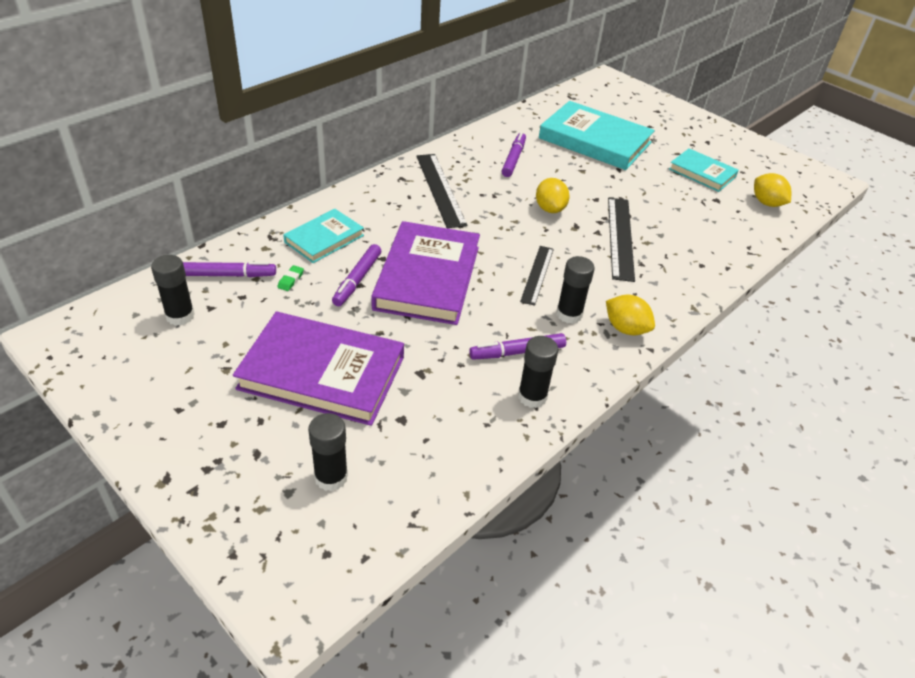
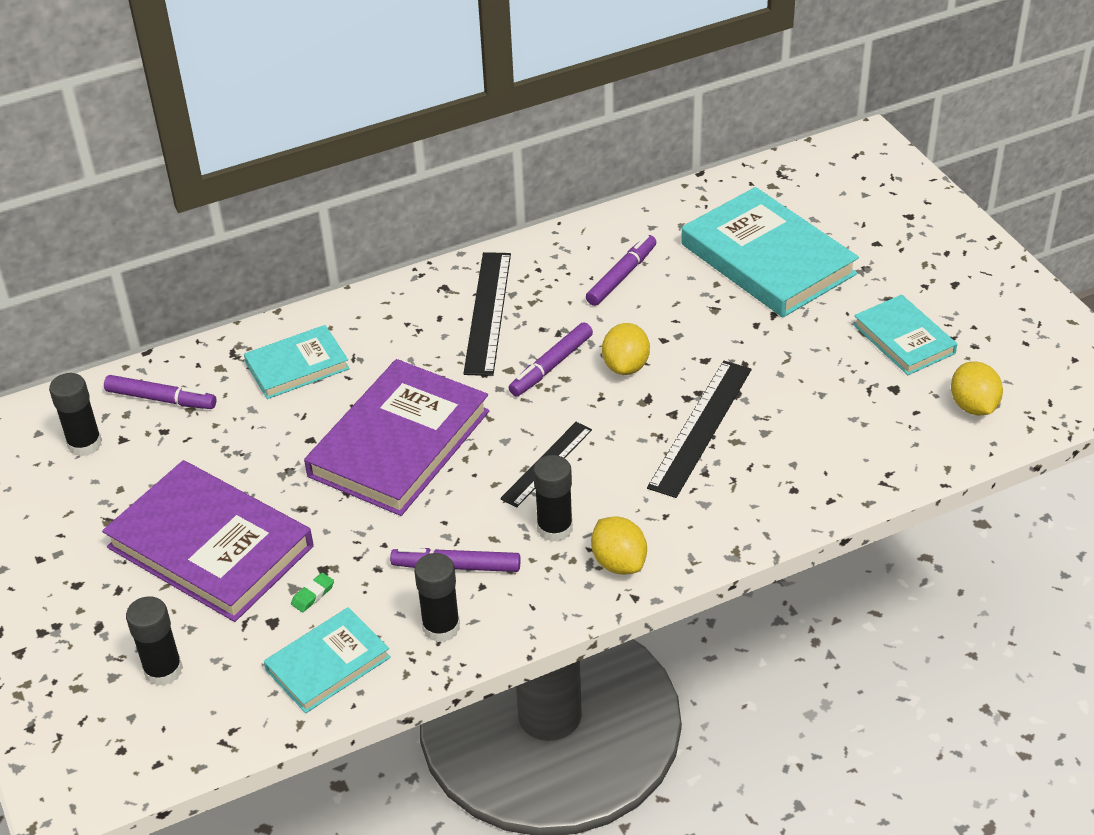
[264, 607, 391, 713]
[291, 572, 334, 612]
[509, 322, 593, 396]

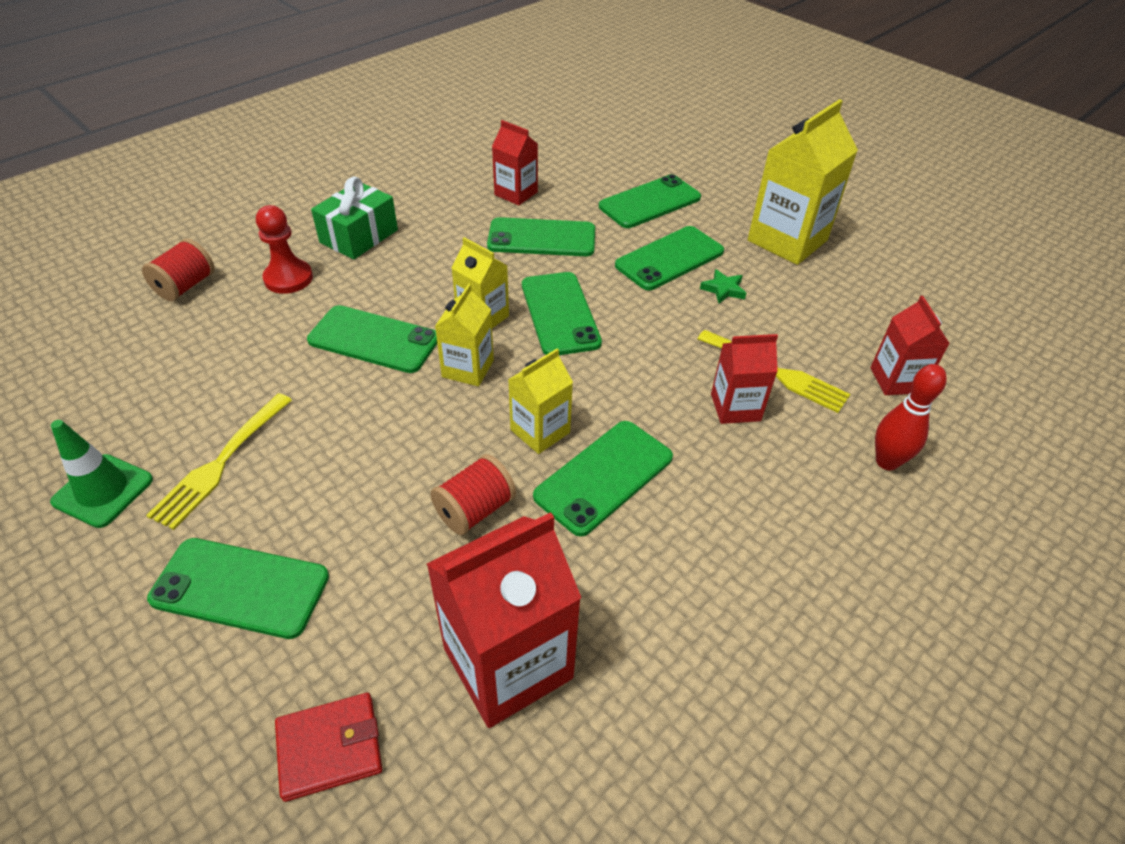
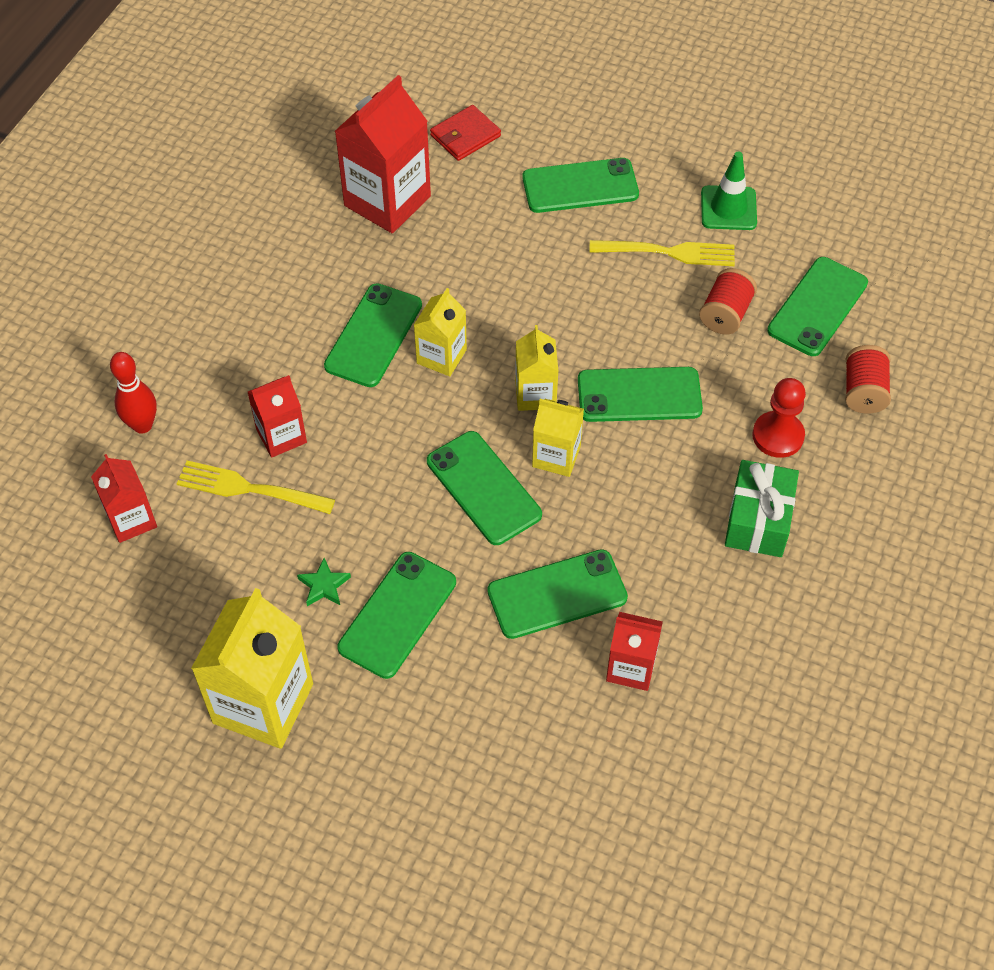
[699, 268, 757, 335]
[767, 257, 868, 356]
[589, 240, 735, 266]

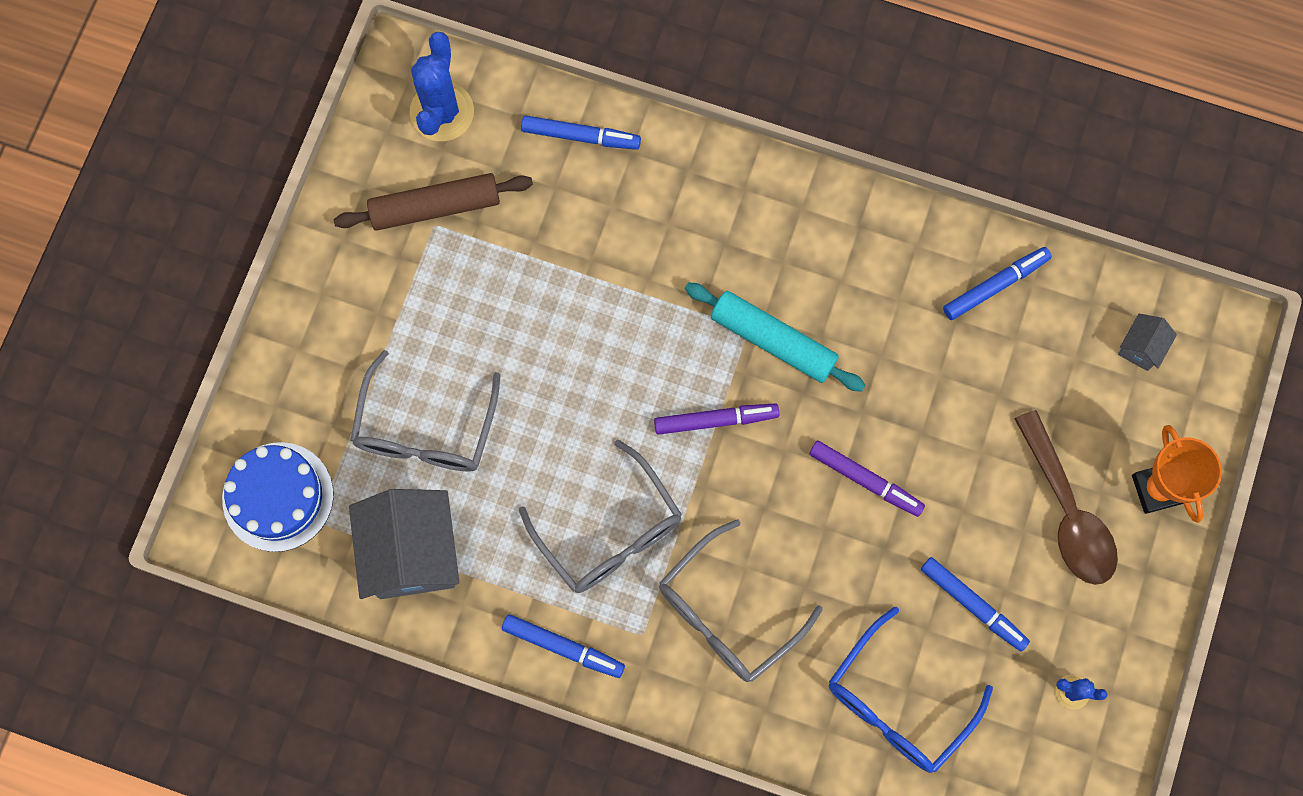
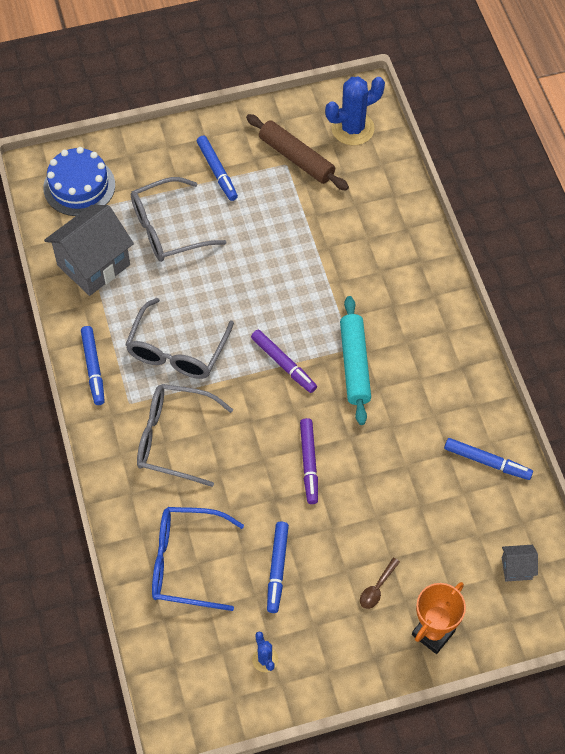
[197, 136, 238, 201]
[360, 558, 400, 609]

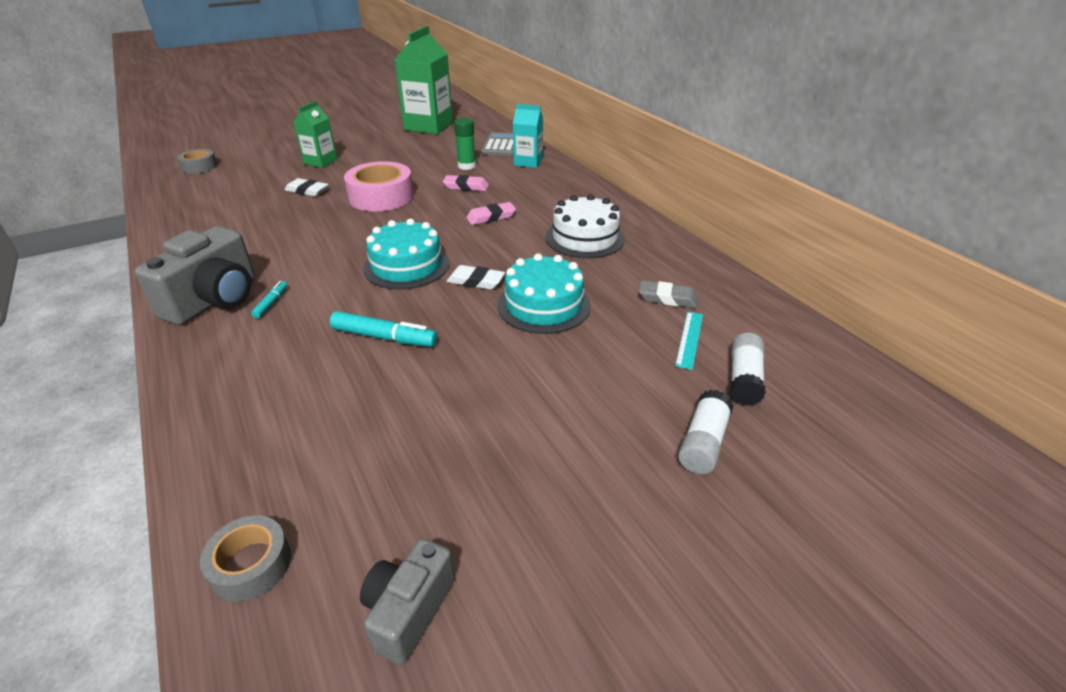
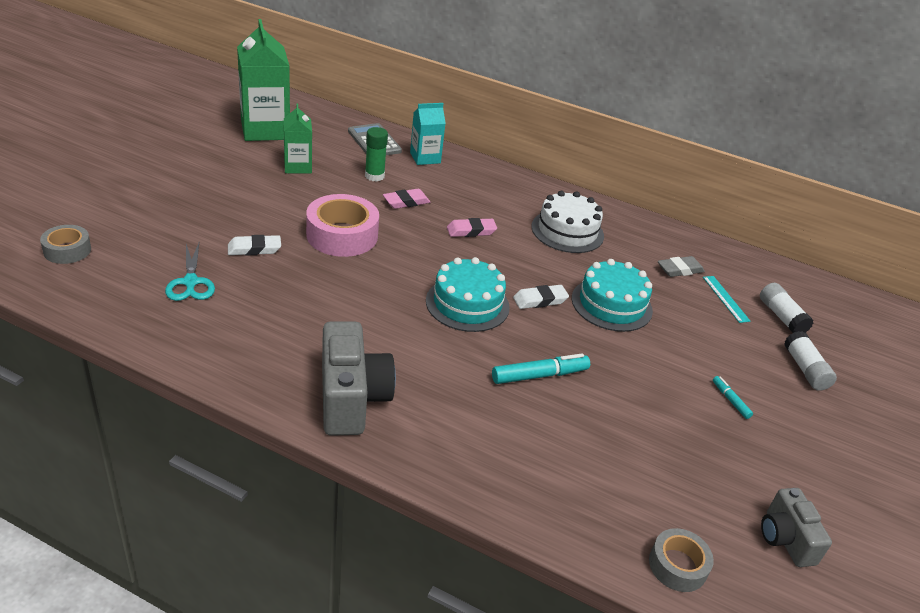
[165, 243, 215, 301]
[713, 376, 753, 419]
[284, 103, 312, 174]
[447, 218, 497, 237]

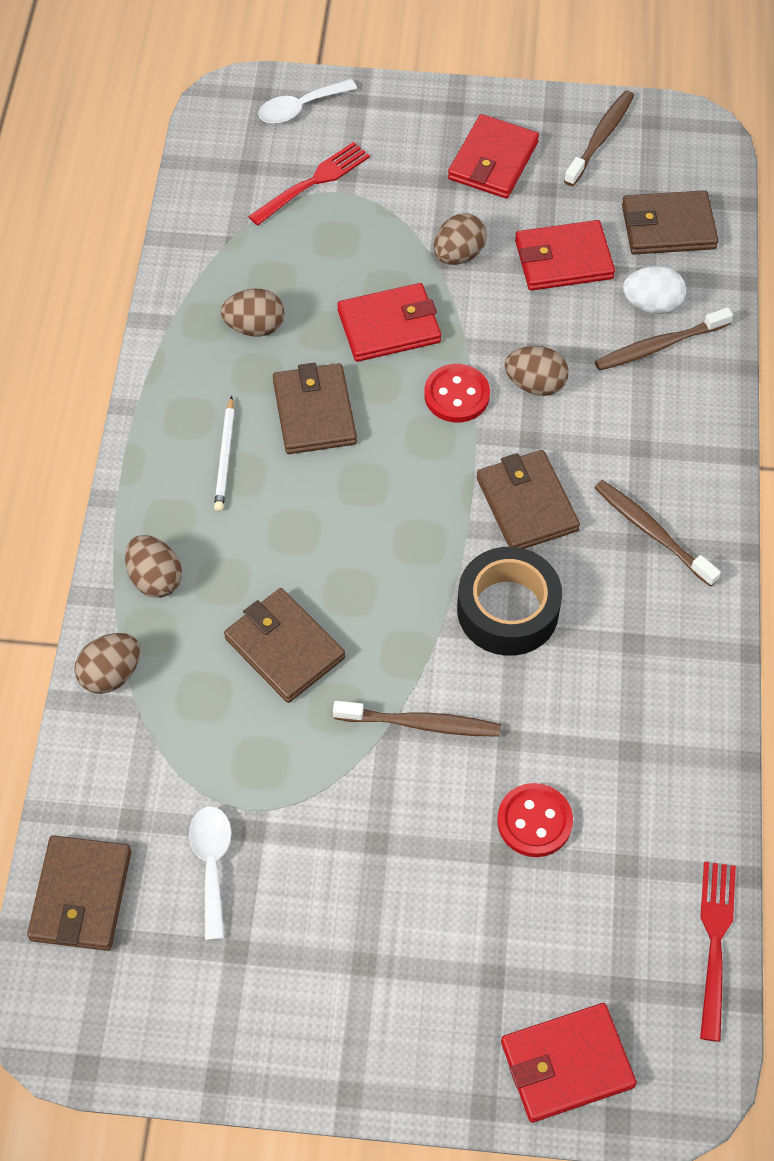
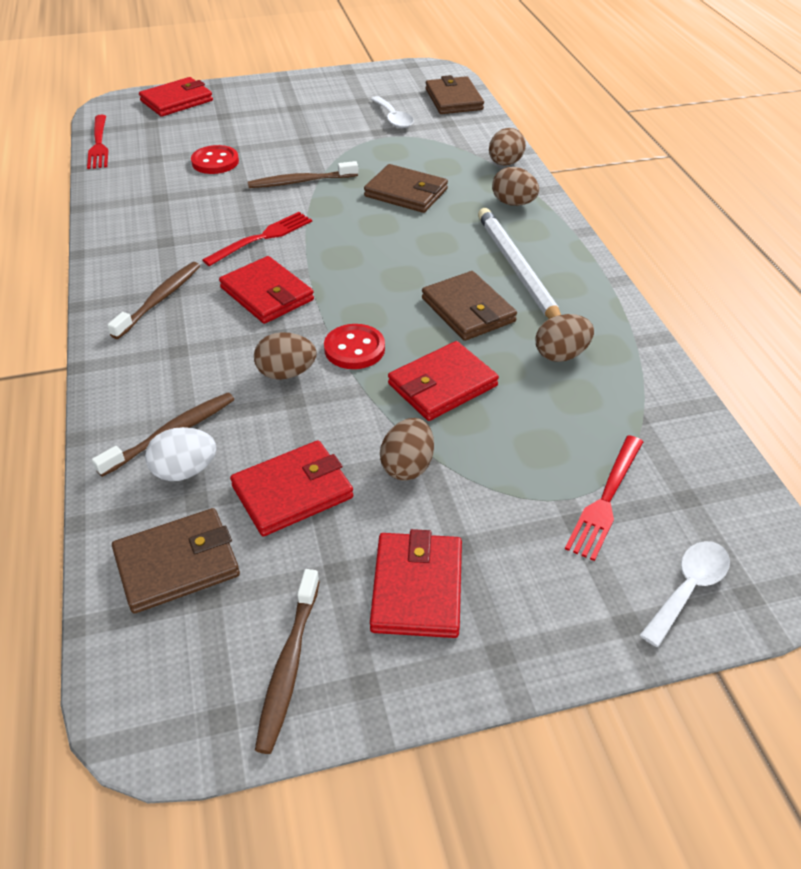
[202, 212, 312, 266]
[219, 256, 314, 324]
[107, 262, 200, 339]
[478, 208, 561, 319]

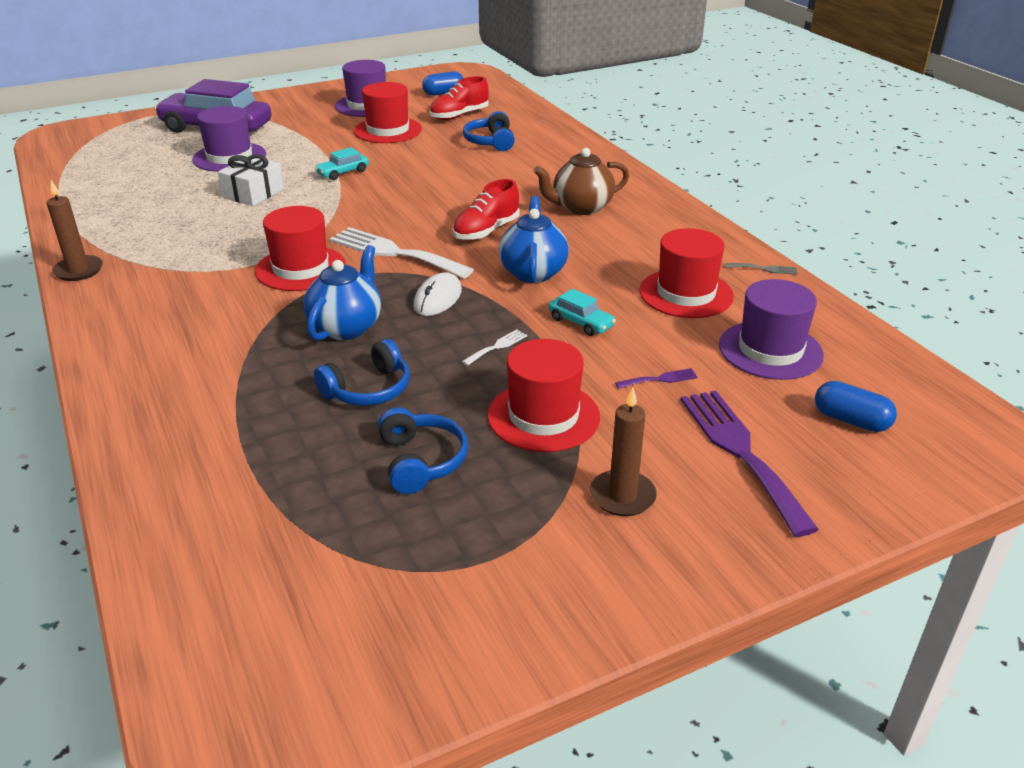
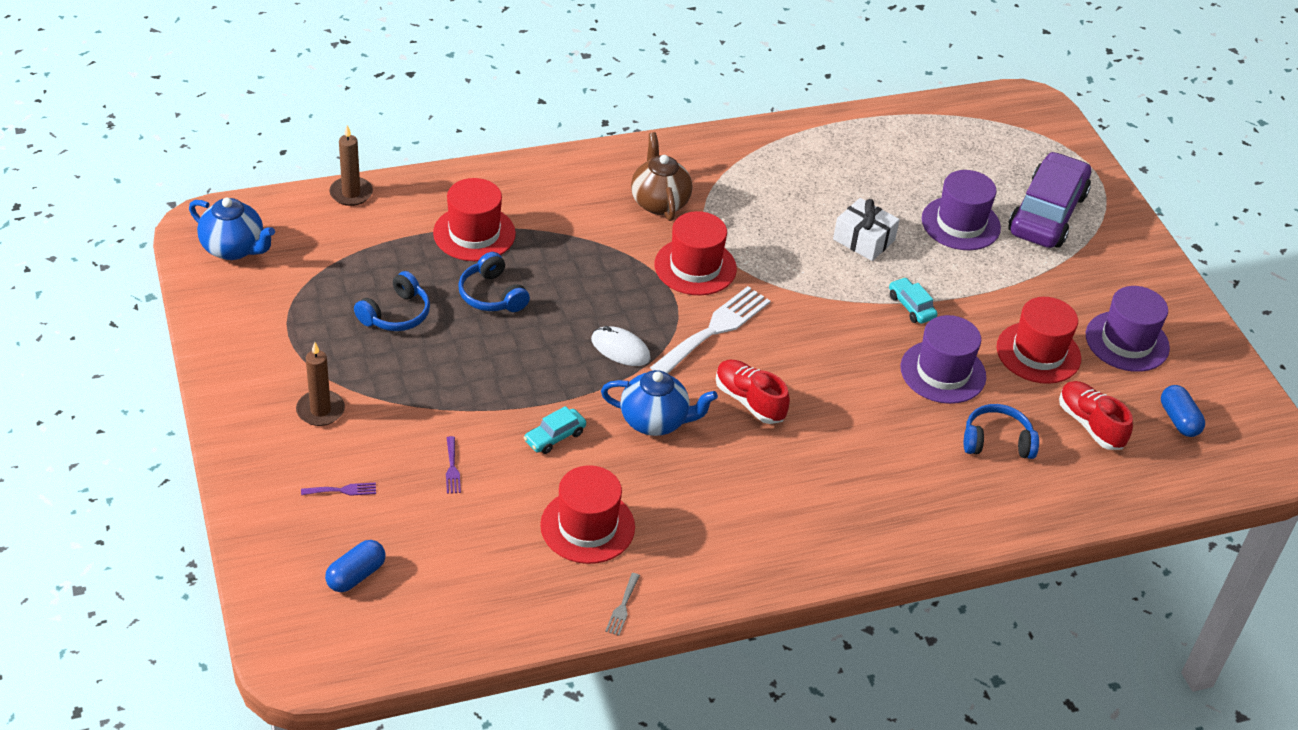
[462, 329, 527, 366] (first image)
[330, 125, 373, 206]
[189, 198, 275, 260]
[433, 178, 516, 261]
[631, 132, 692, 221]
[900, 315, 986, 404]
[354, 271, 430, 331]
[301, 483, 376, 496]

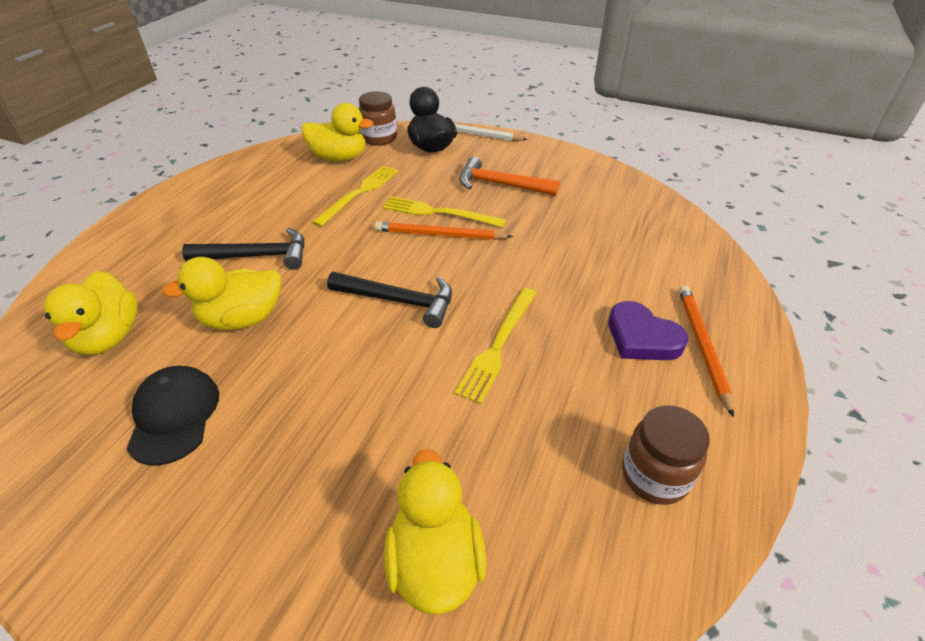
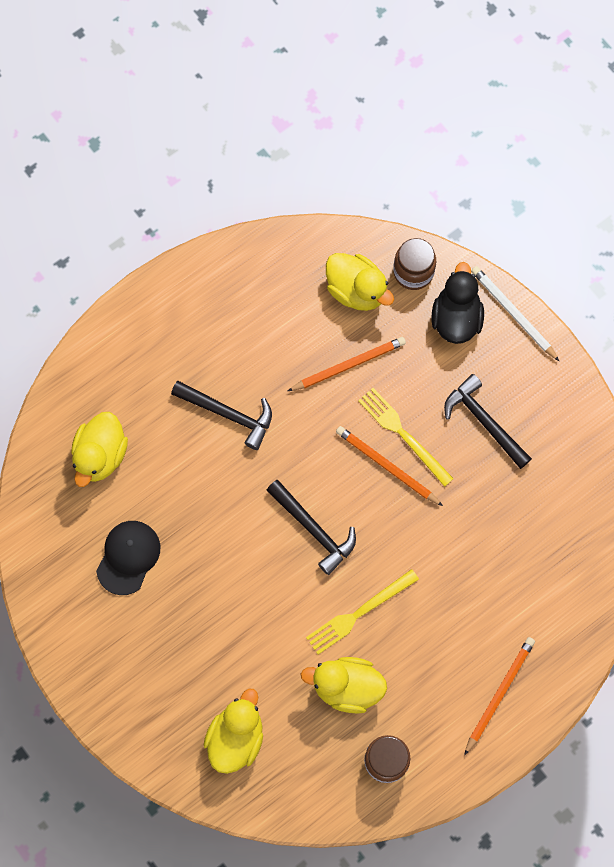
[609, 301, 688, 360] (first image)
[301, 657, 387, 714]
[288, 337, 406, 391]
[444, 374, 532, 469]

